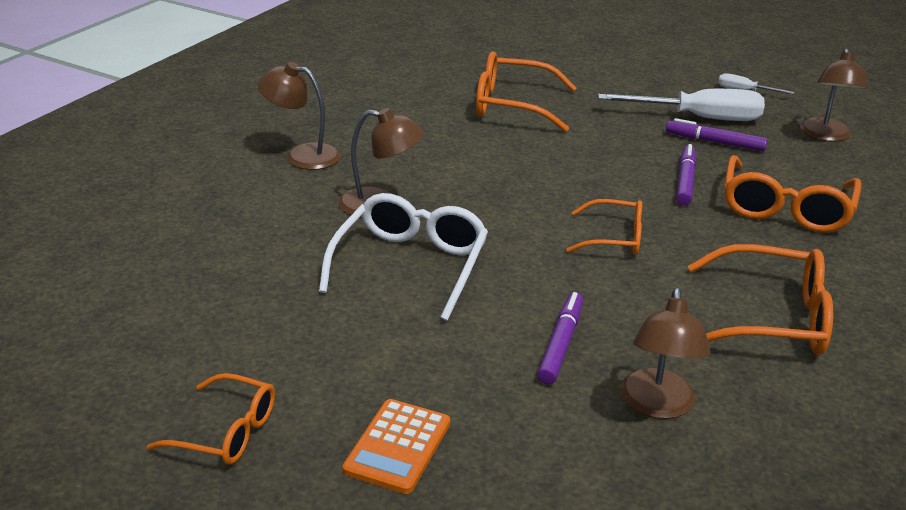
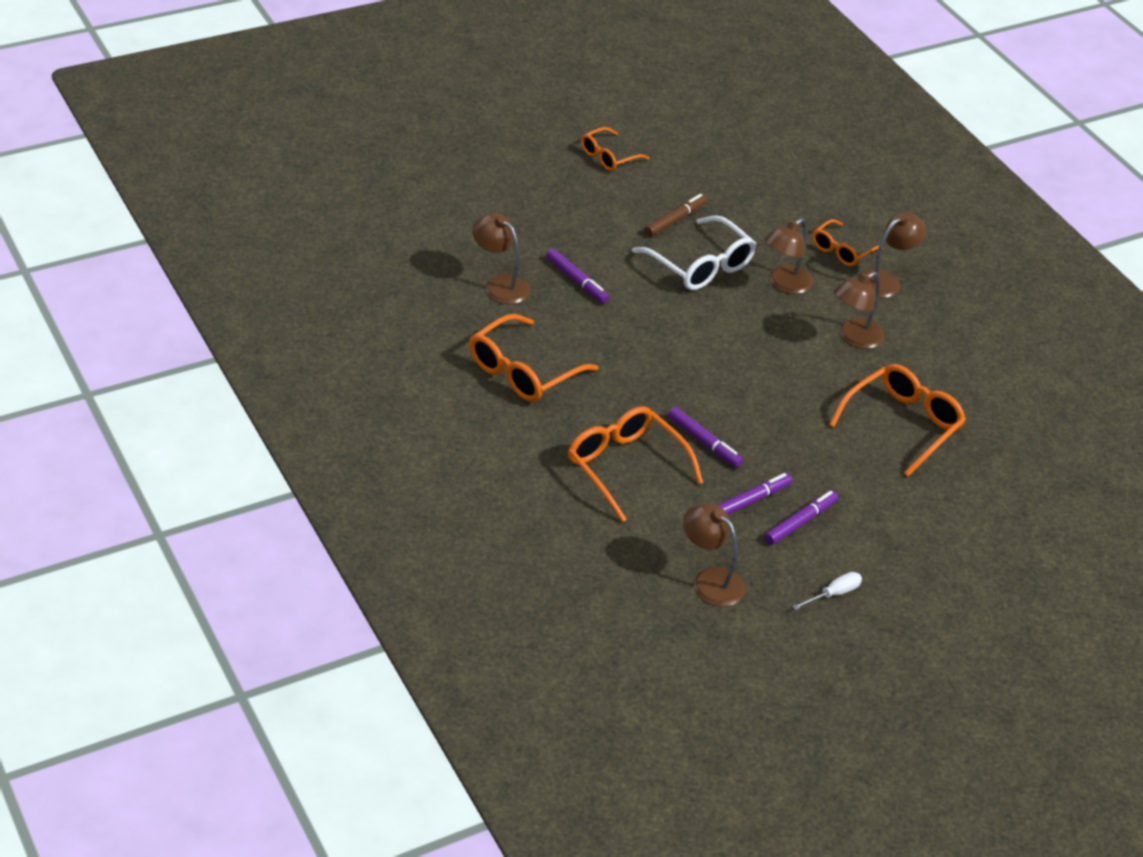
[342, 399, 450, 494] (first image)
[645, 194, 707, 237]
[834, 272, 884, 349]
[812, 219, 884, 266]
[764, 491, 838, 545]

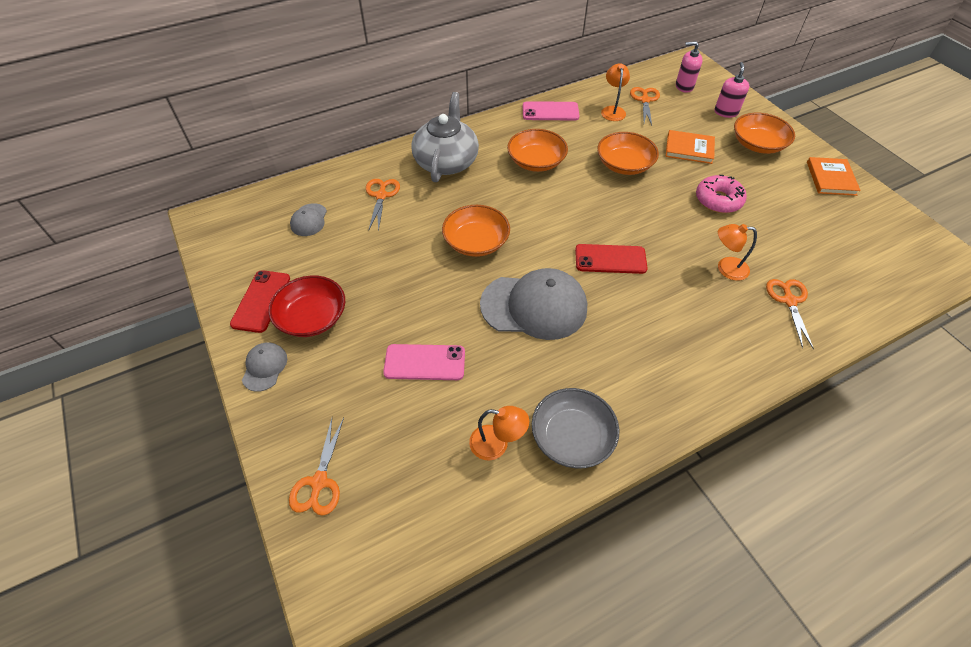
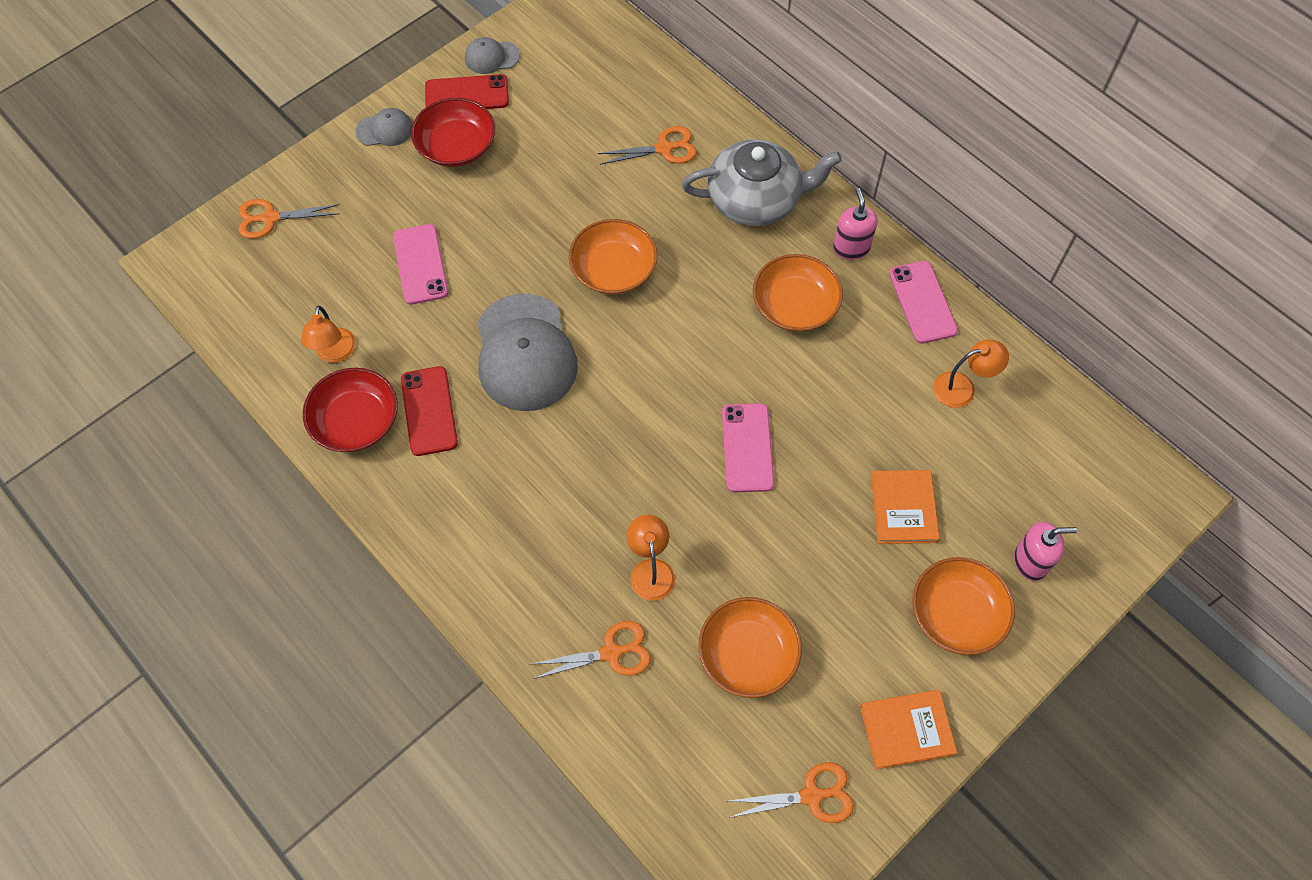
[696, 175, 747, 213] (first image)
[722, 403, 774, 492]
[465, 37, 520, 74]
[401, 366, 458, 456]
[698, 597, 802, 698]
[729, 762, 854, 823]
[833, 188, 878, 260]
[303, 368, 398, 452]

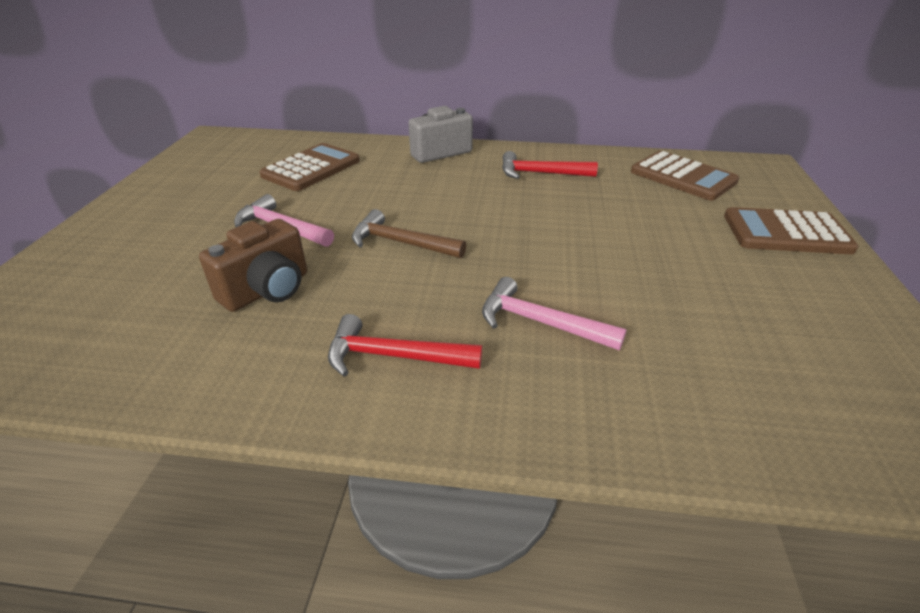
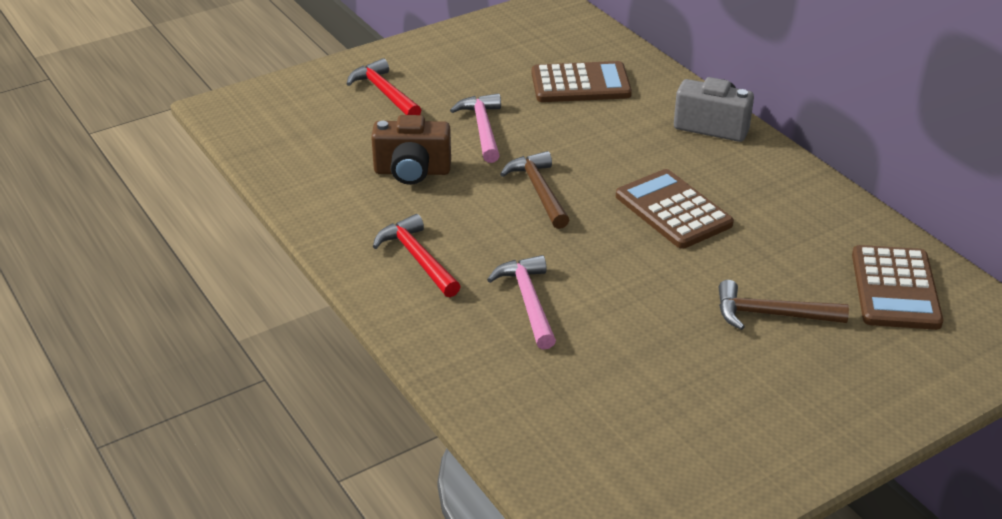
[719, 280, 849, 330]
[347, 58, 421, 115]
[616, 169, 734, 249]

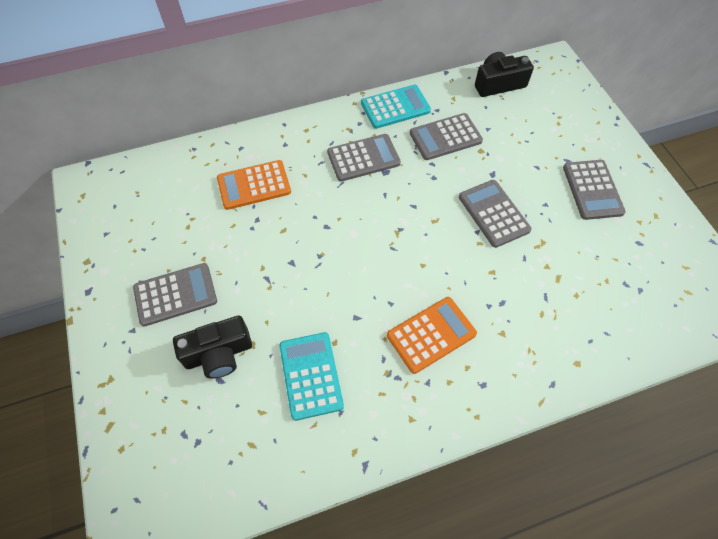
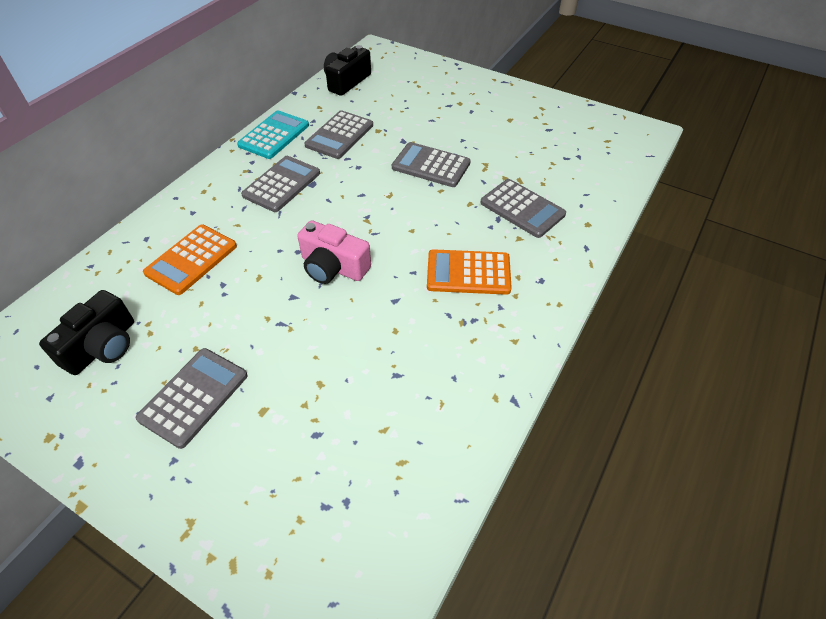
[279, 332, 344, 421] (first image)
[297, 220, 371, 284]
[39, 290, 134, 375]
[480, 179, 566, 238]
[427, 249, 512, 295]

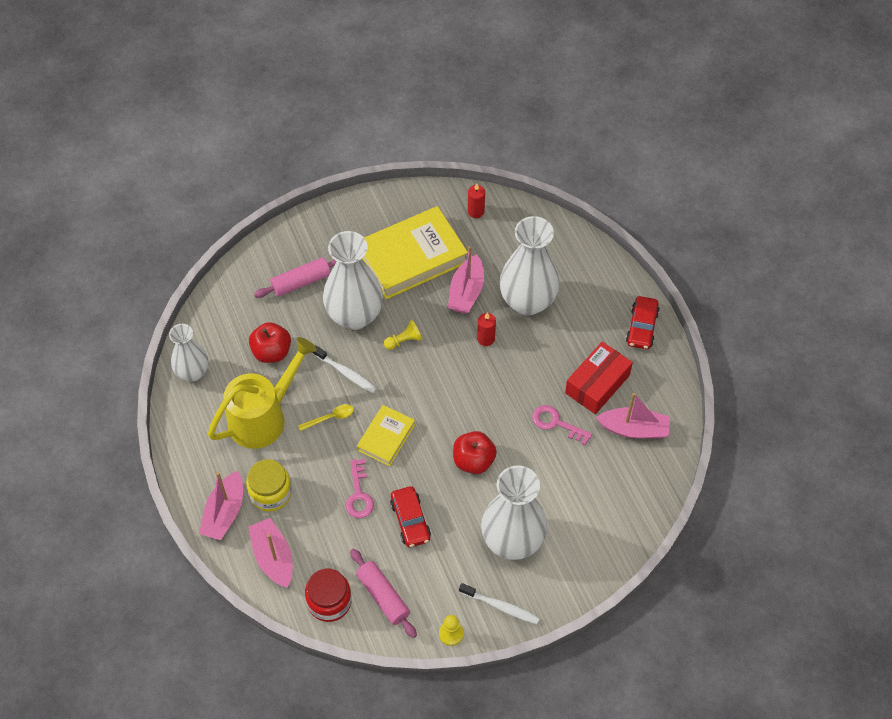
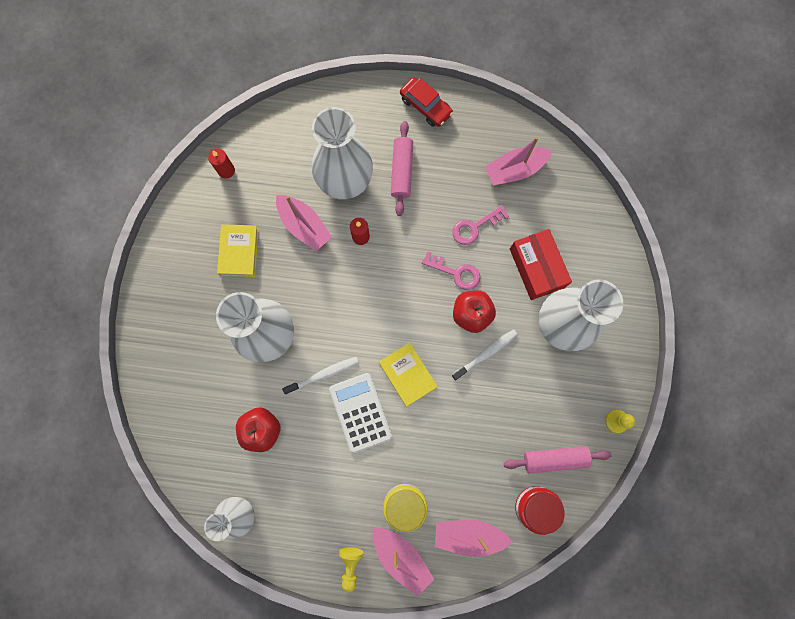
[208, 337, 317, 449] (first image)
[390, 486, 431, 547] (first image)
[391, 121, 413, 216]
[421, 251, 480, 290]
[339, 547, 363, 593]
[452, 329, 518, 381]
[510, 229, 572, 300]
[329, 373, 392, 454]
[485, 137, 552, 185]
[217, 224, 259, 277]

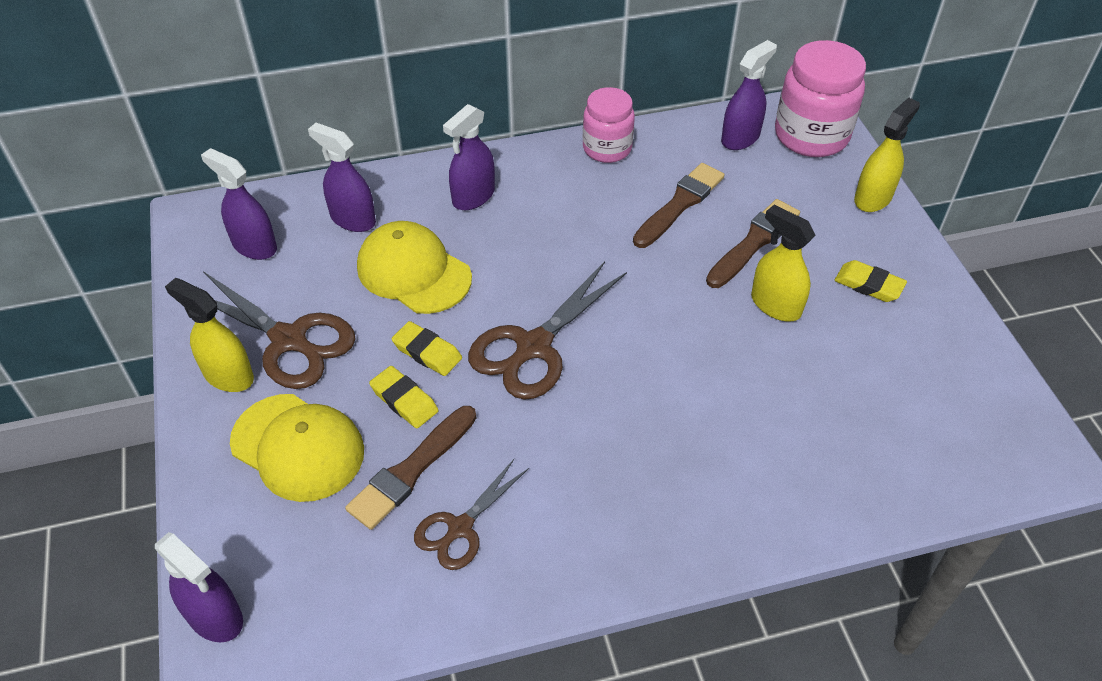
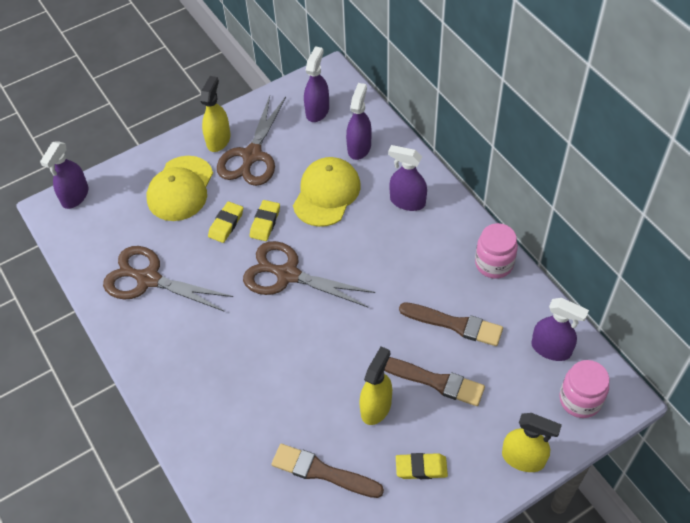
[271, 444, 384, 498]
[396, 453, 448, 479]
[103, 246, 233, 312]
[559, 360, 609, 418]

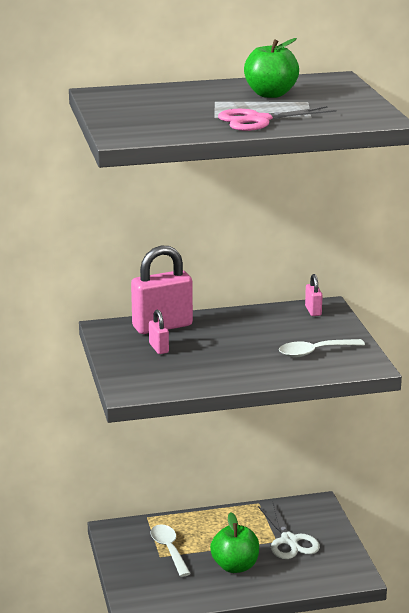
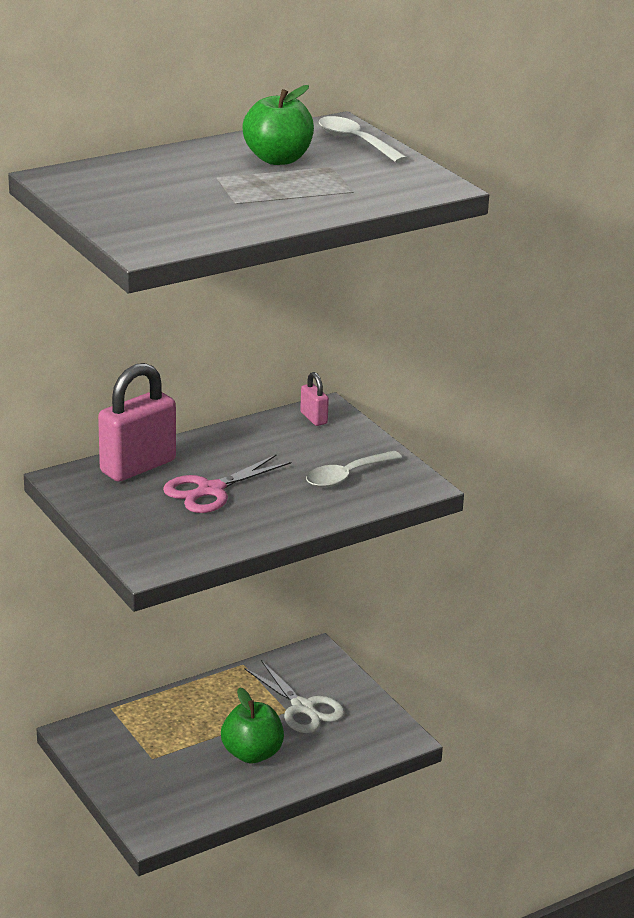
[149, 309, 169, 354] (first image)
[319, 116, 407, 163]
[163, 454, 291, 513]

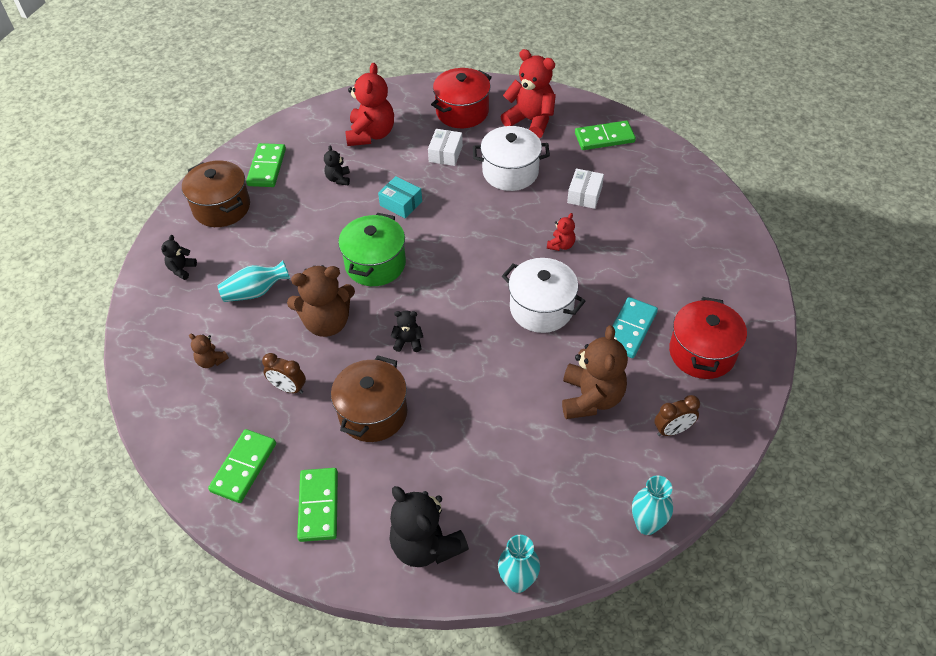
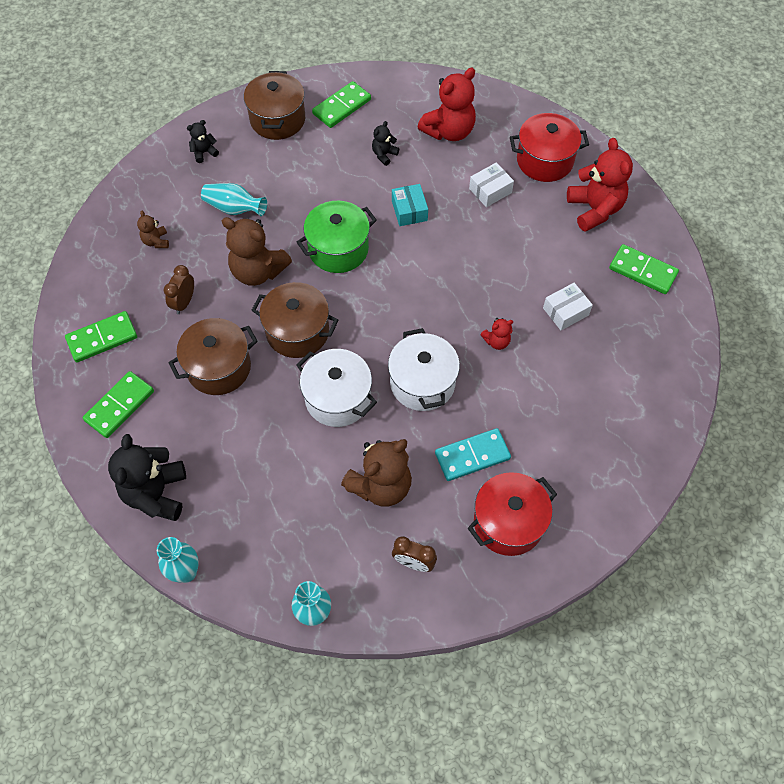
[296, 349, 377, 427]
[251, 282, 338, 358]
[164, 265, 194, 314]

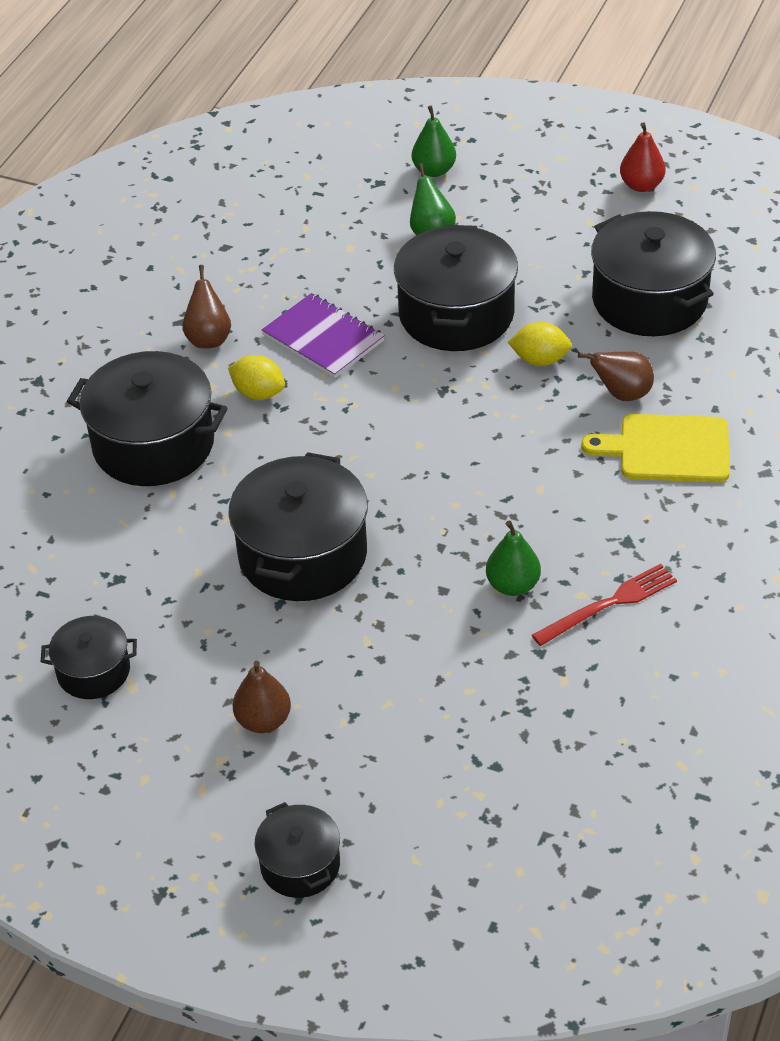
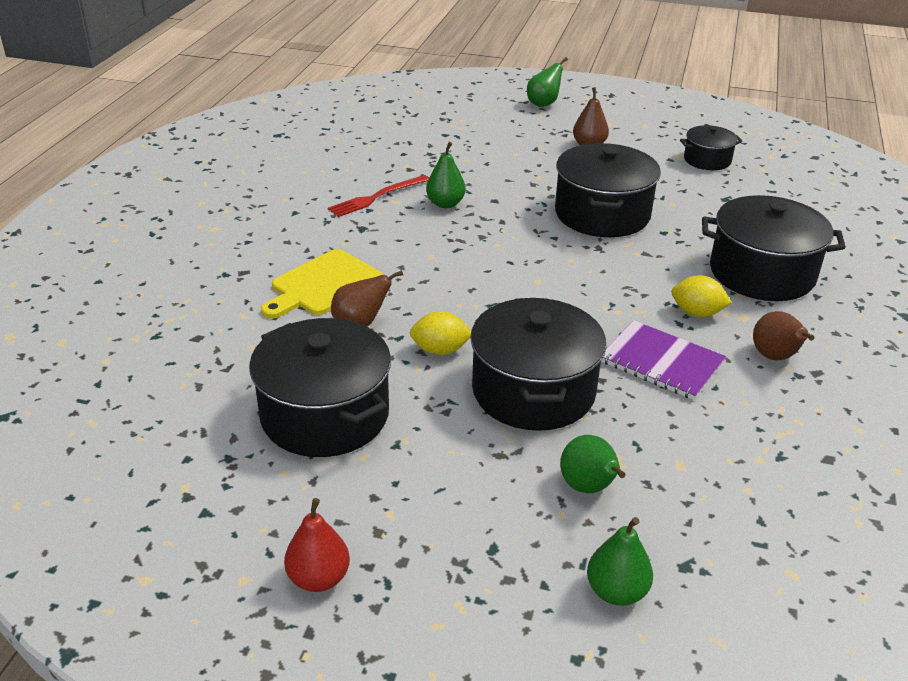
[527, 57, 568, 107]
[261, 249, 383, 319]

